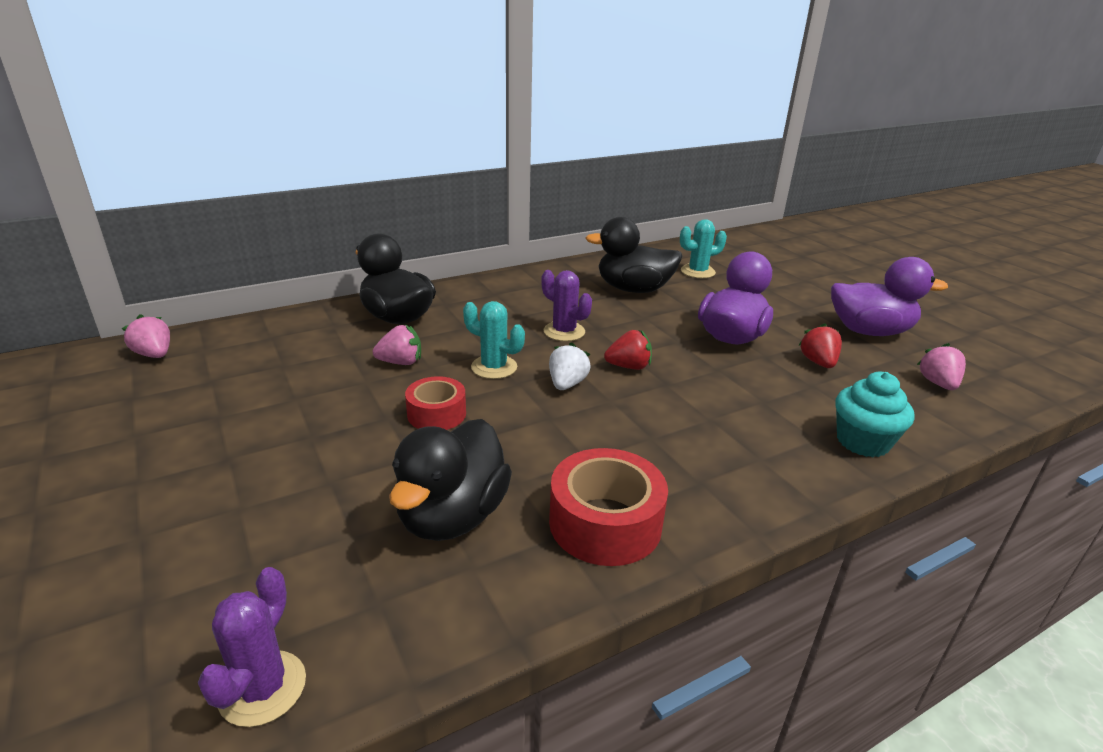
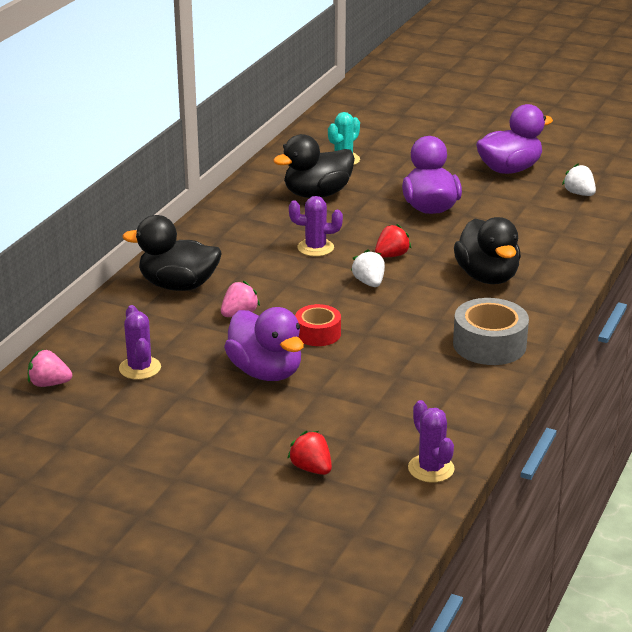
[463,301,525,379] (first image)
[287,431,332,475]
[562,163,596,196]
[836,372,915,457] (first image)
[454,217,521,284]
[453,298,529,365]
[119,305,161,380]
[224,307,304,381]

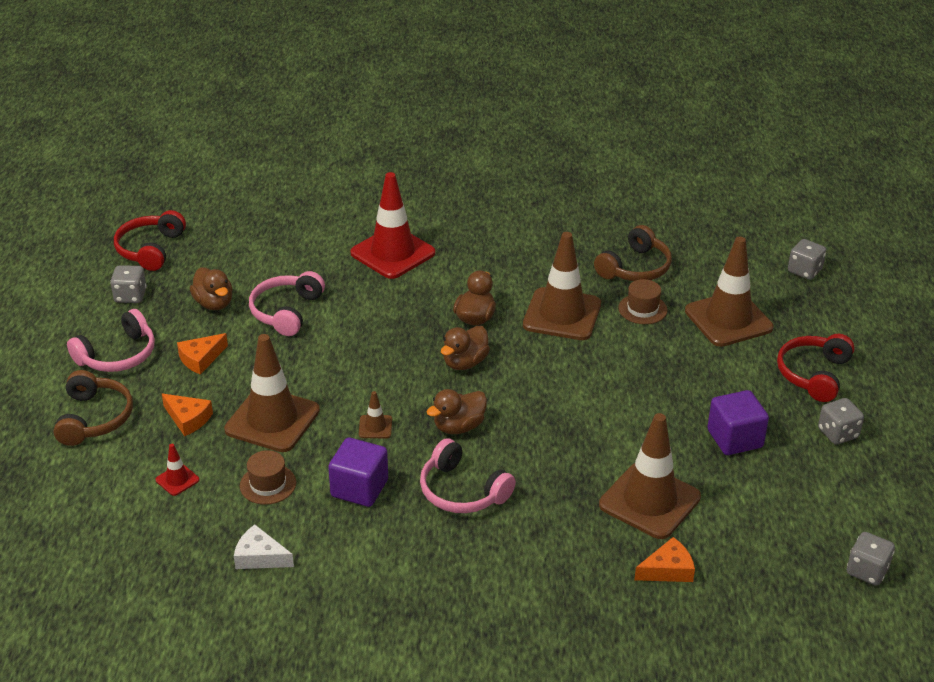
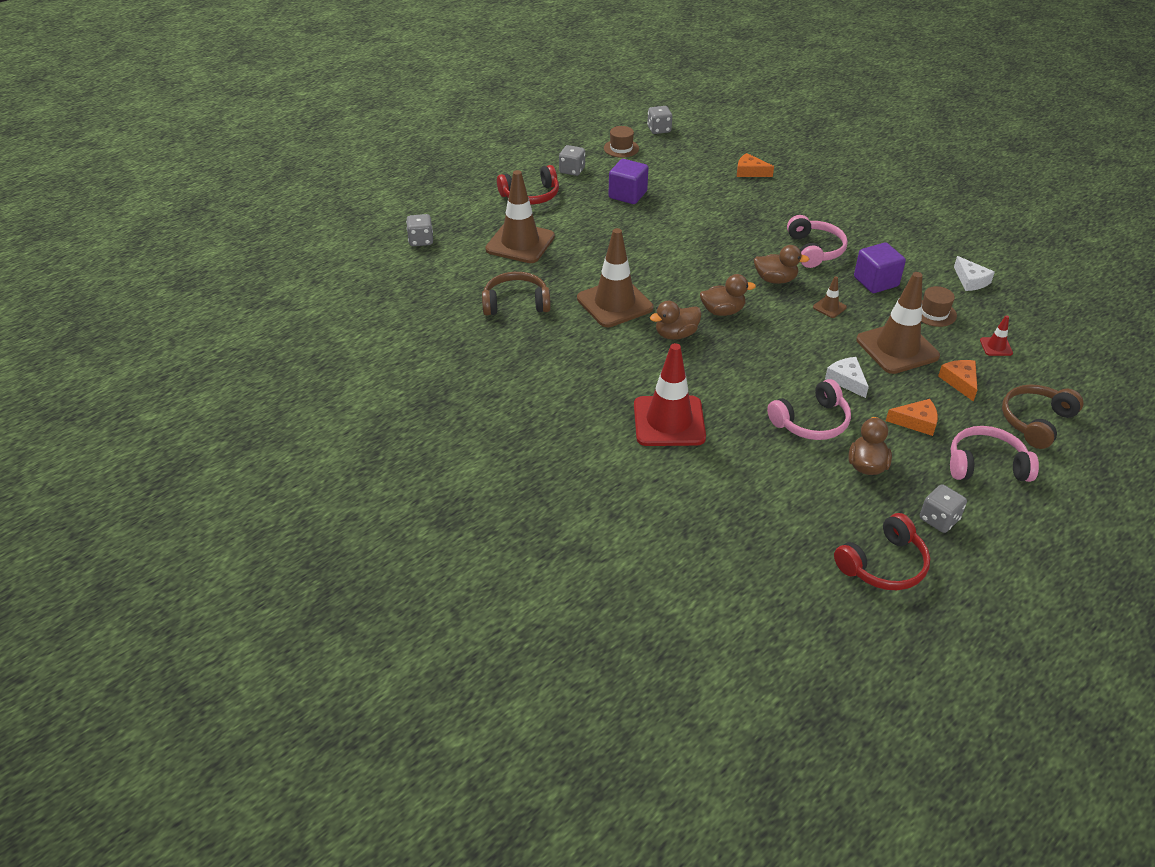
[604,126,639,158]
[599,413,701,539] (first image)
[825,357,869,398]

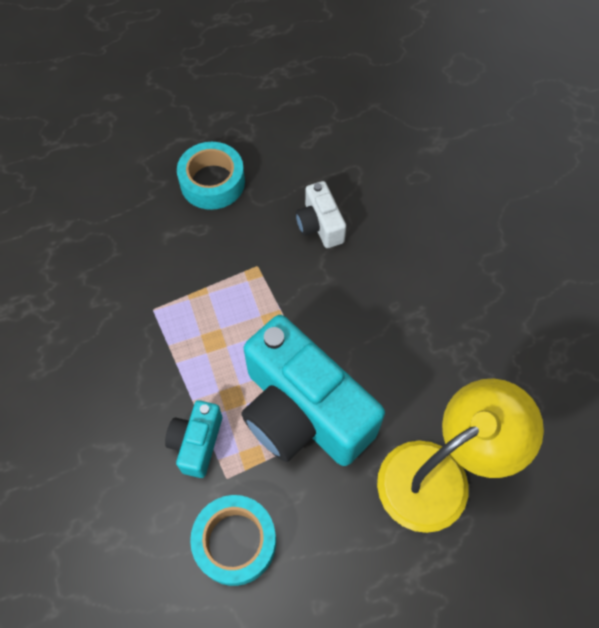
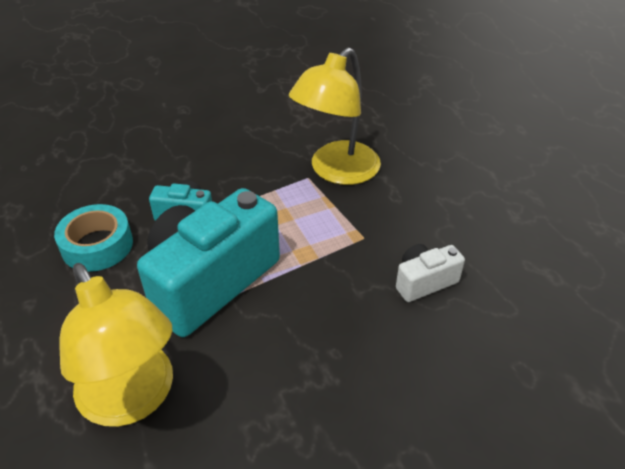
[177,142,245,210] (first image)
[289,48,381,185]

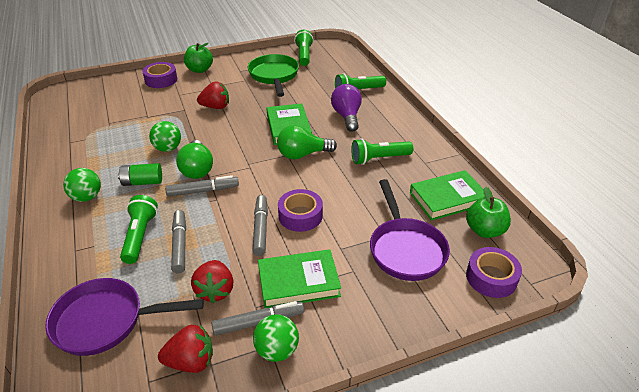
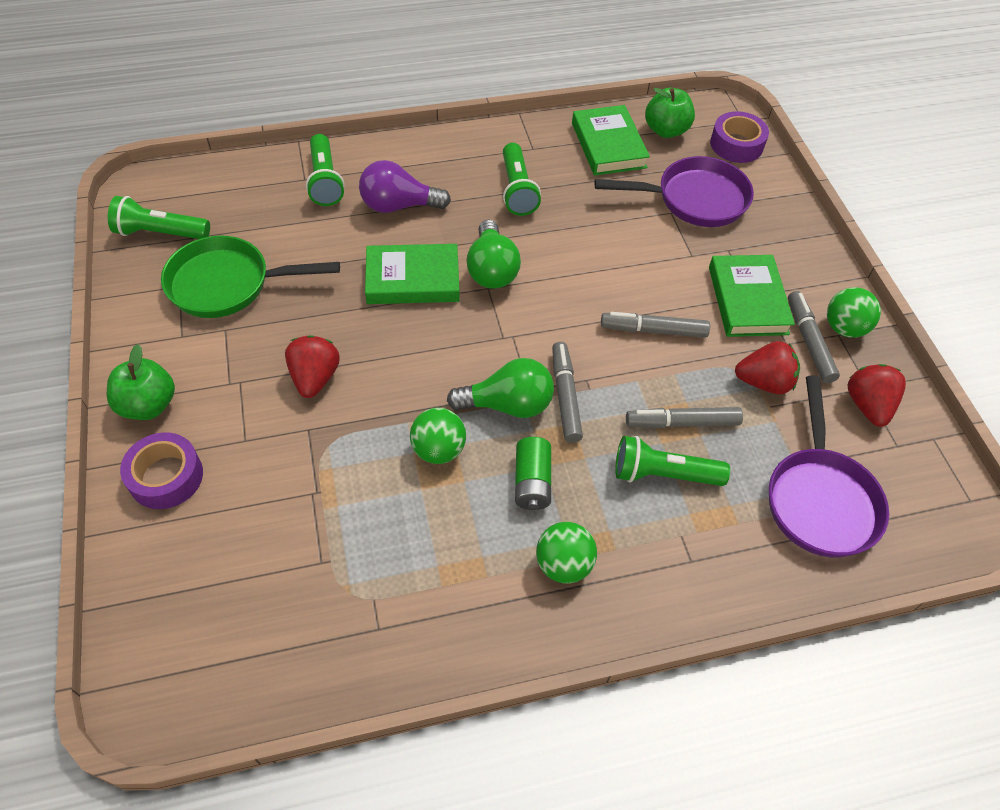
[278,189,323,232] (first image)

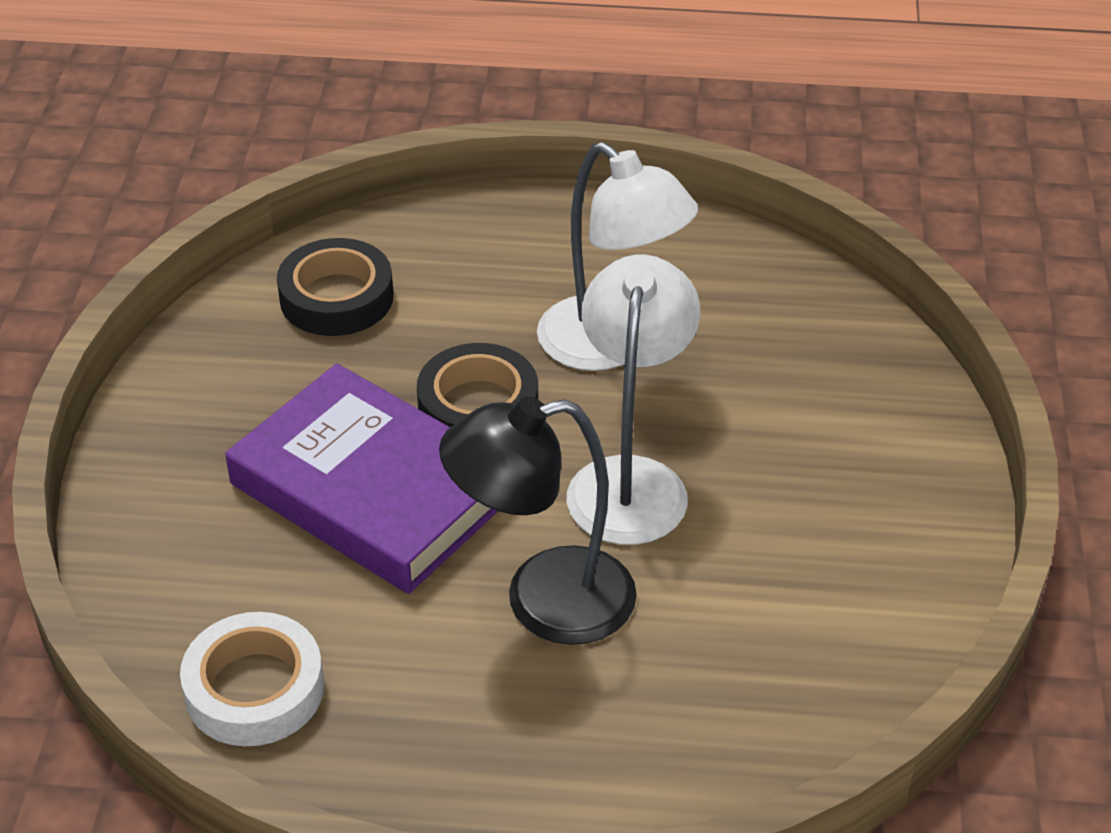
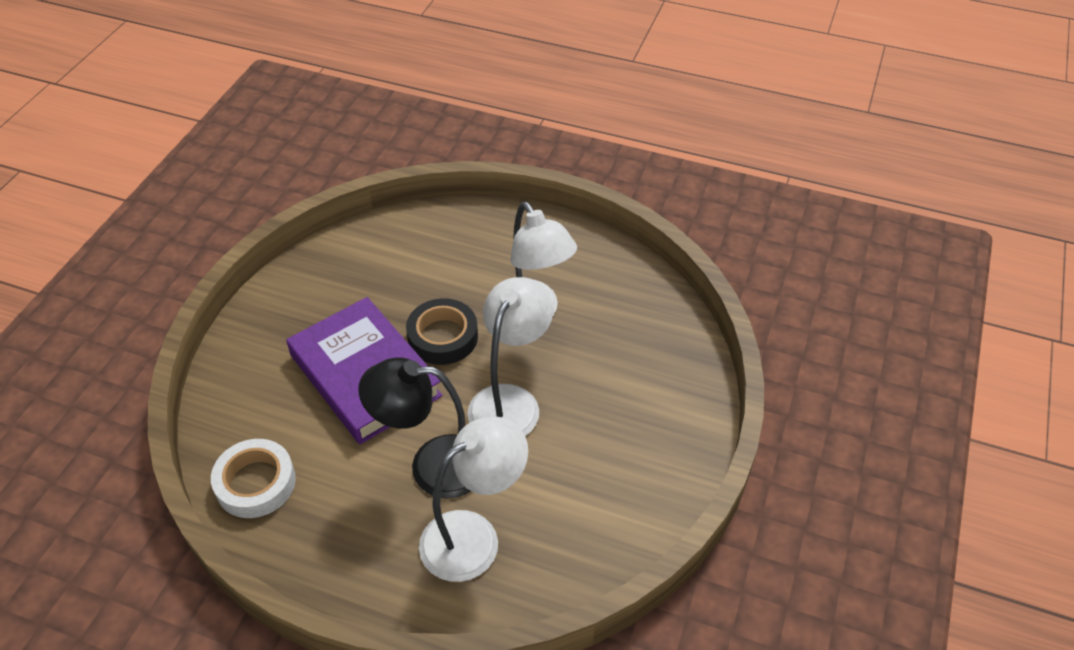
[277,238,393,336] (first image)
[419,417,528,582]

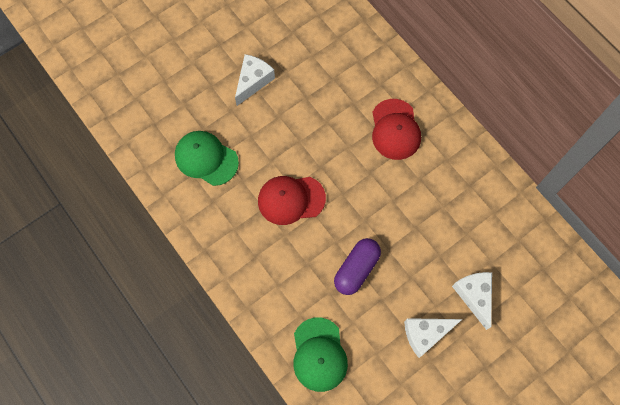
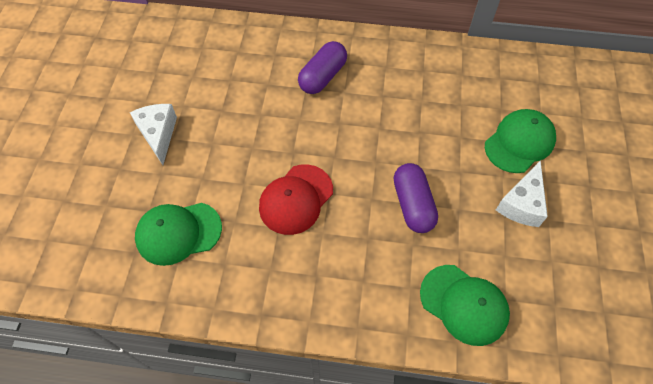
[298,41,347,94]
[485,109,556,173]

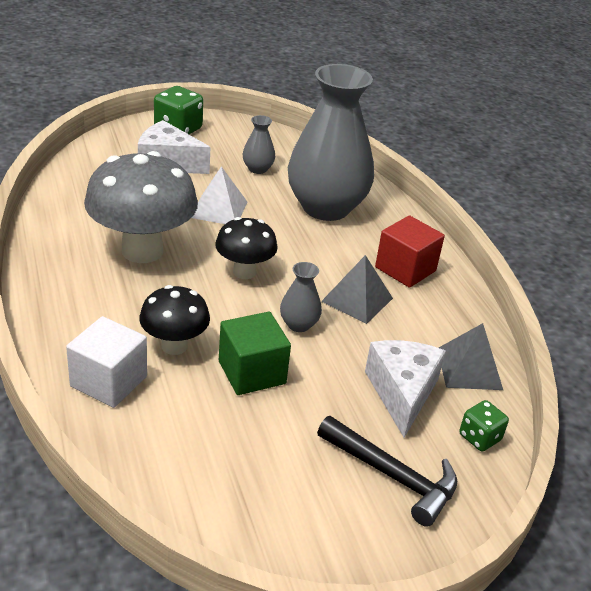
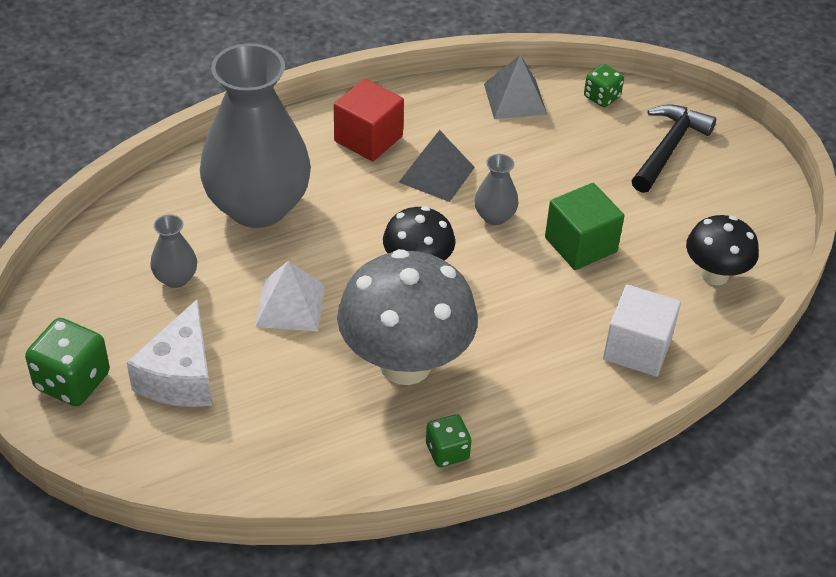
[686,215,759,286]
[365,340,446,438] (first image)
[426,414,471,467]

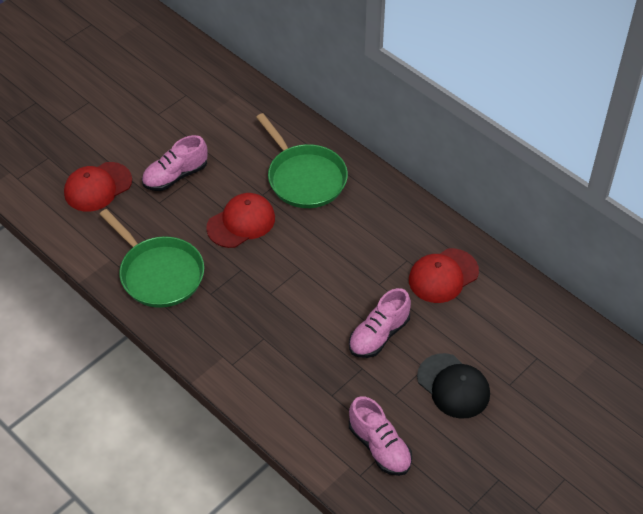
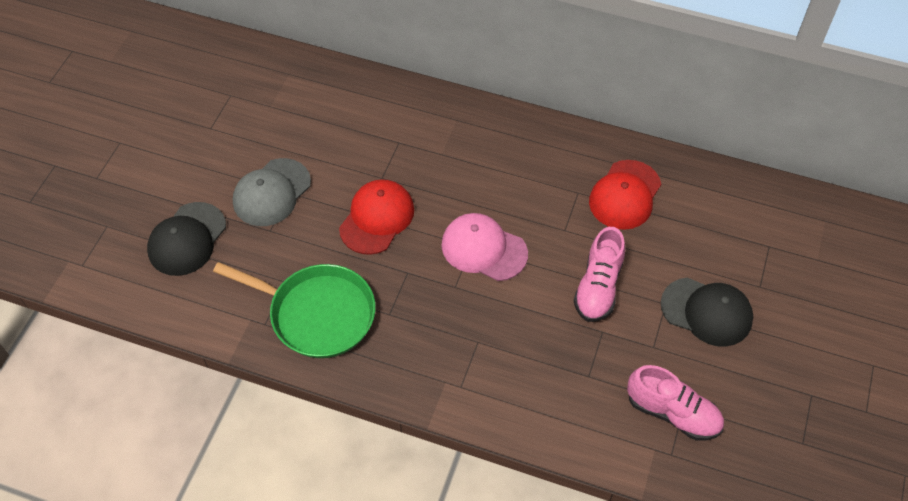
[256,113,348,208] (first image)
[233,158,311,226]
[147,202,226,276]
[441,213,528,281]

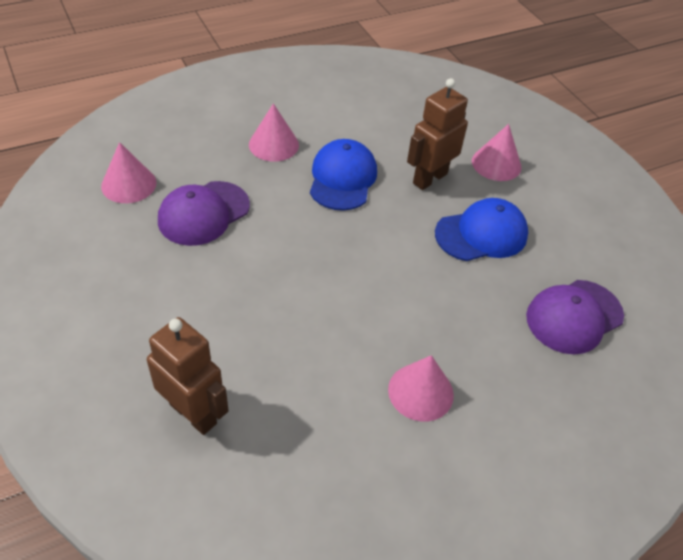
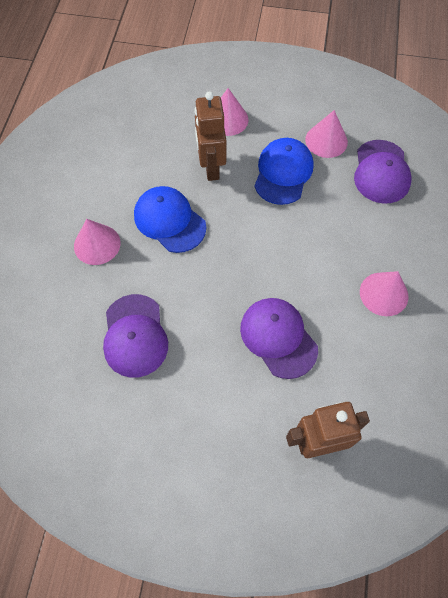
[305,110,348,158]
[240,298,318,379]

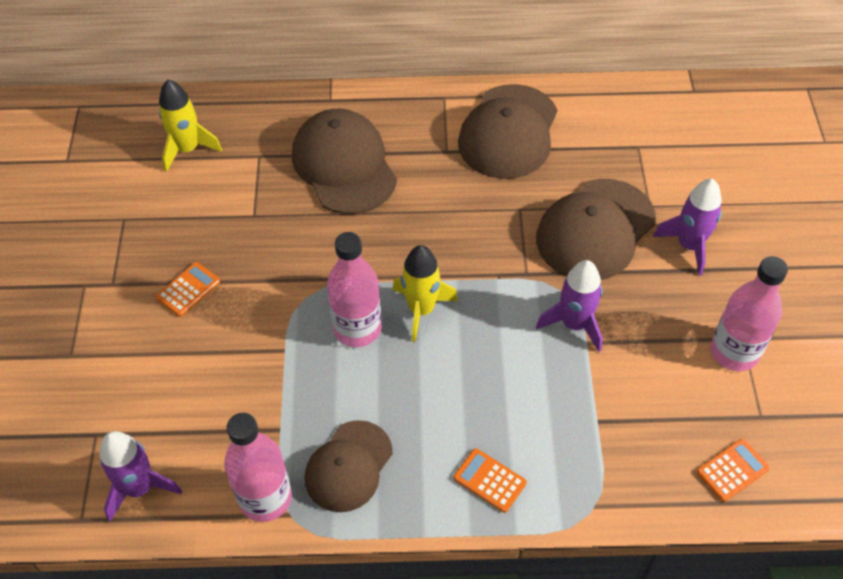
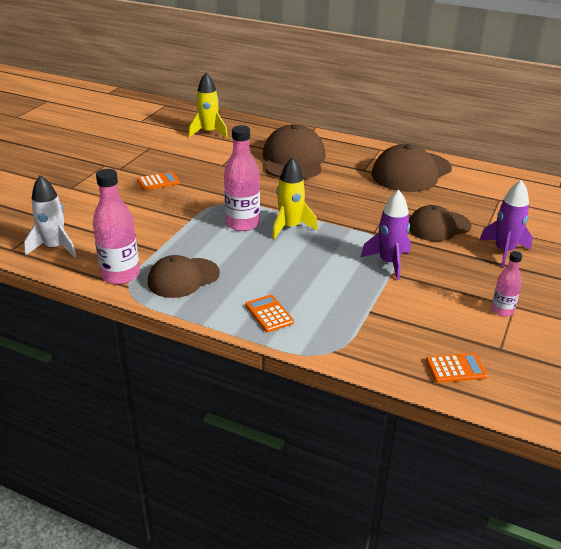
[409,205,472,241]
[491,251,523,317]
[24,175,77,257]

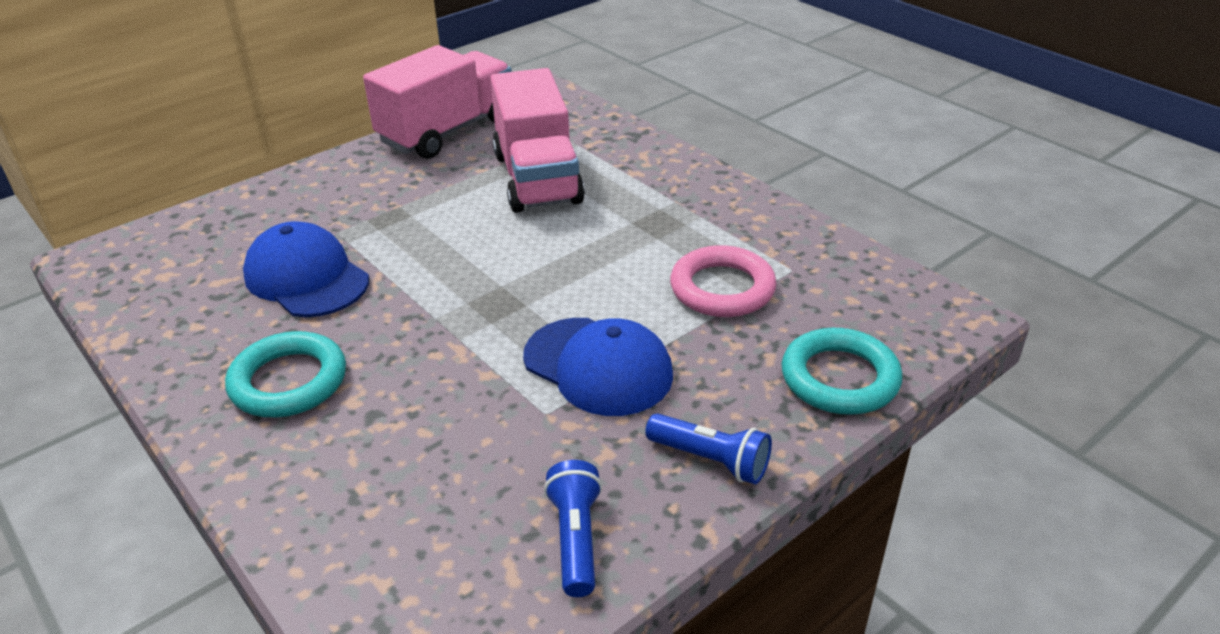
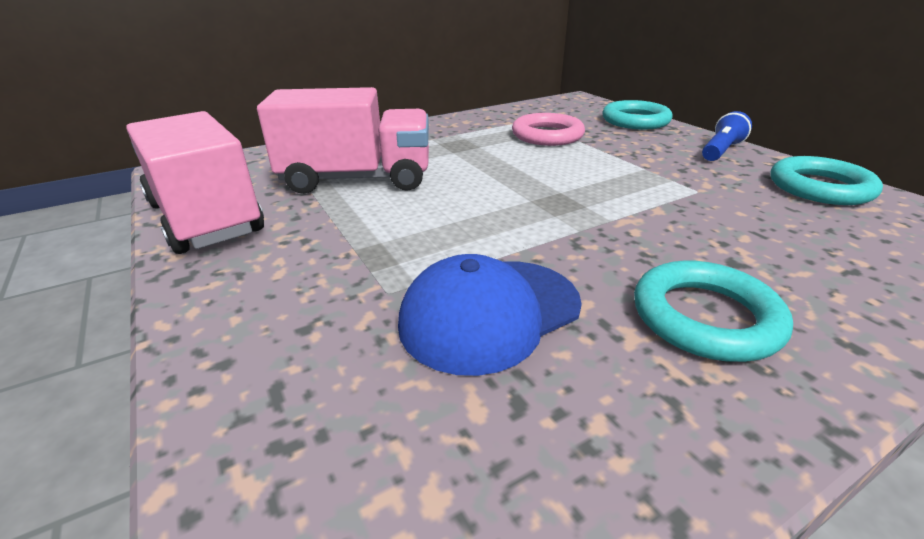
[523,318,673,416] (first image)
[770,156,883,205]

